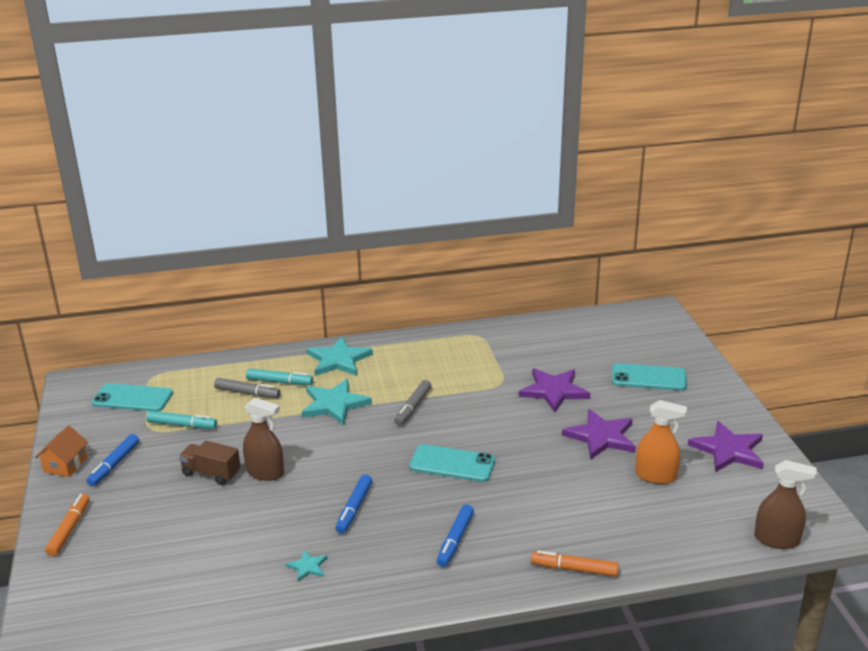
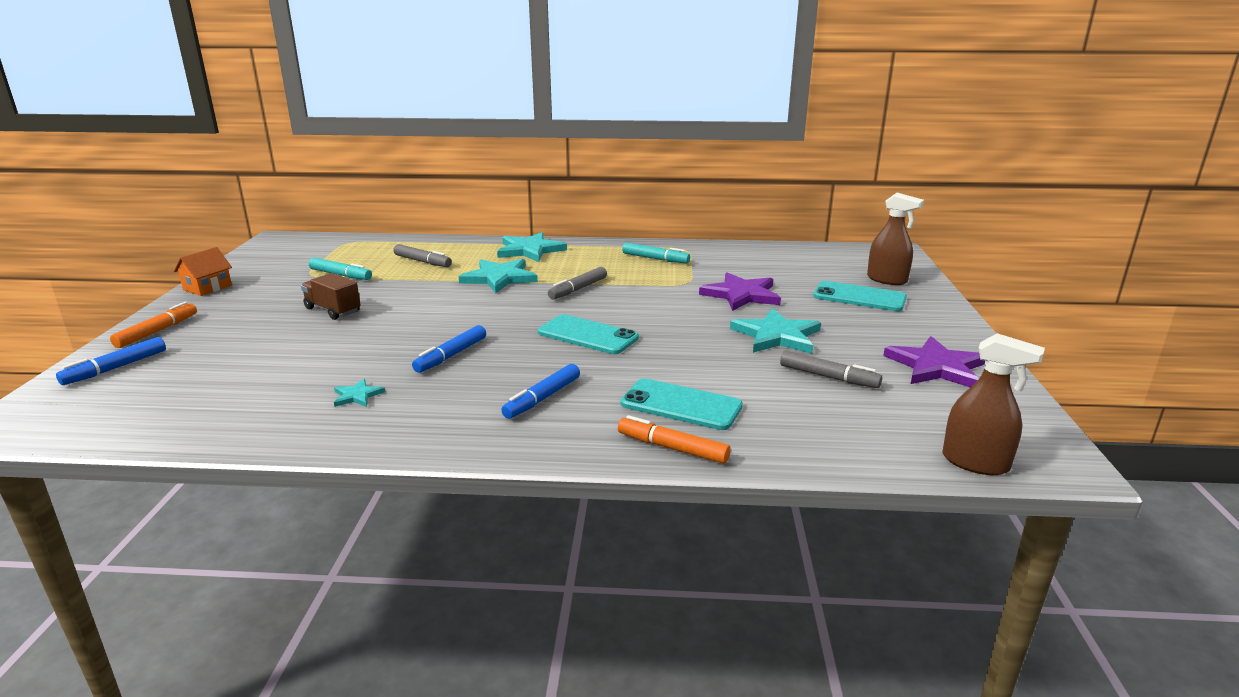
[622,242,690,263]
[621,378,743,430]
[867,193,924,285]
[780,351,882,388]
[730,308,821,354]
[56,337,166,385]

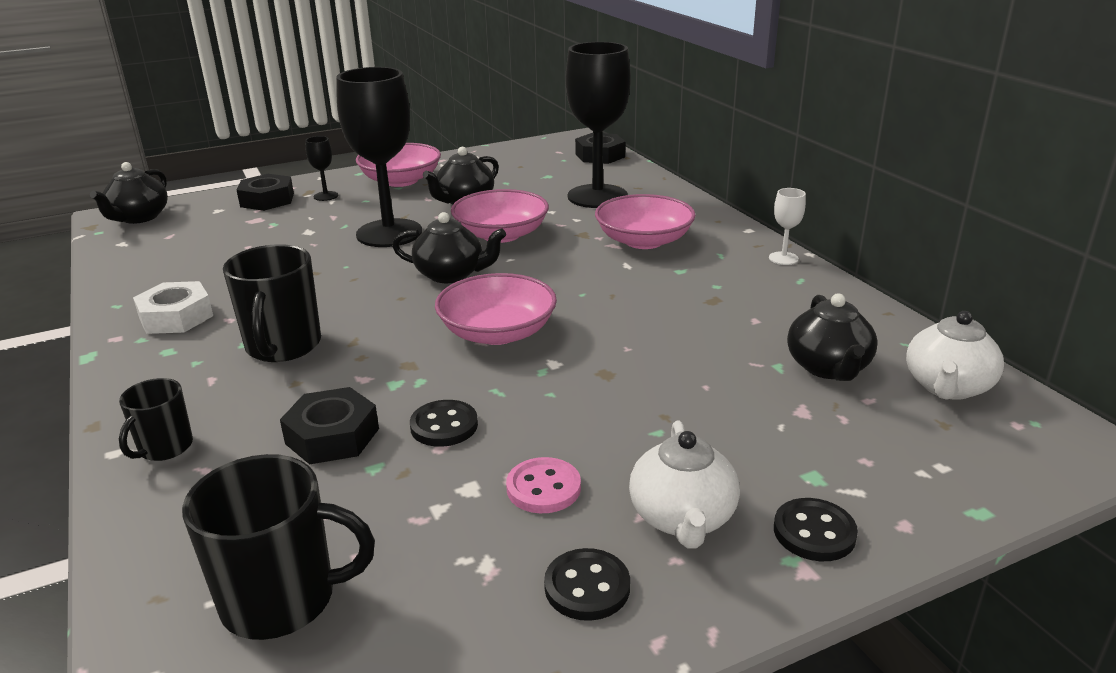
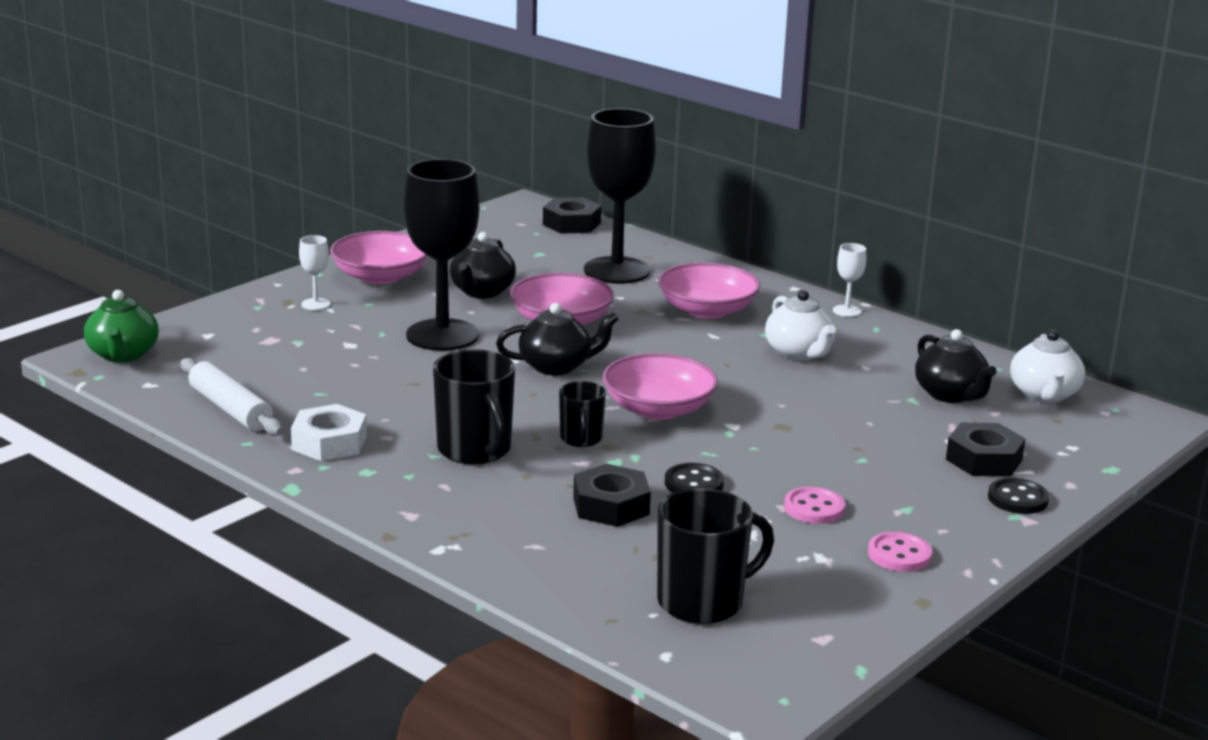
[299,235,331,310]
[84,290,159,362]
[946,423,1026,476]
[559,381,606,447]
[765,290,836,361]
[868,532,932,572]
[181,358,283,436]

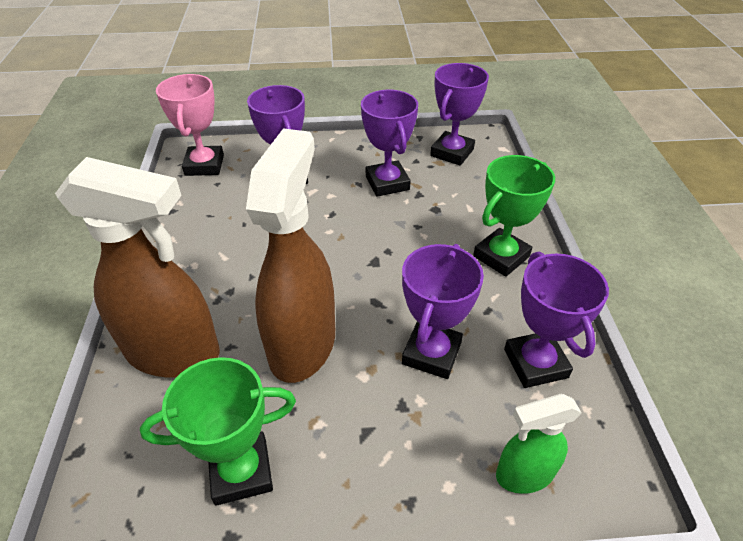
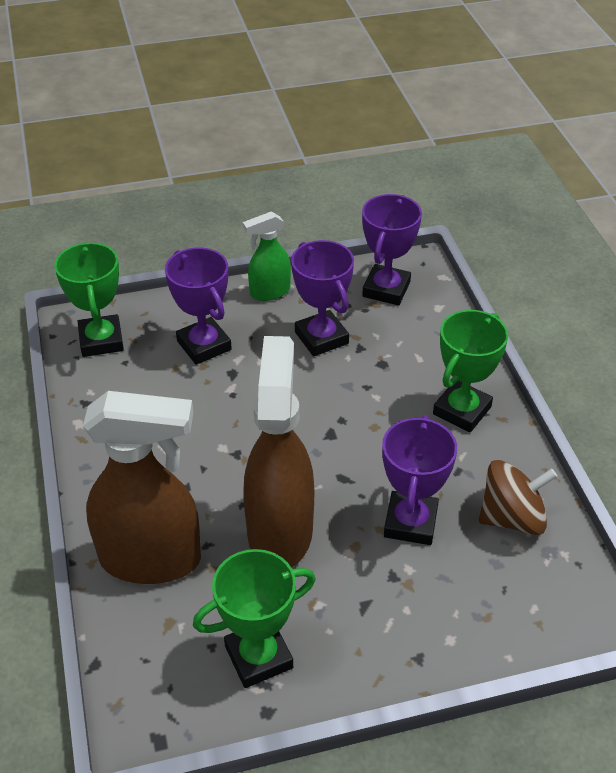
[54,242,124,357]
[479,460,557,535]
[243,211,291,301]

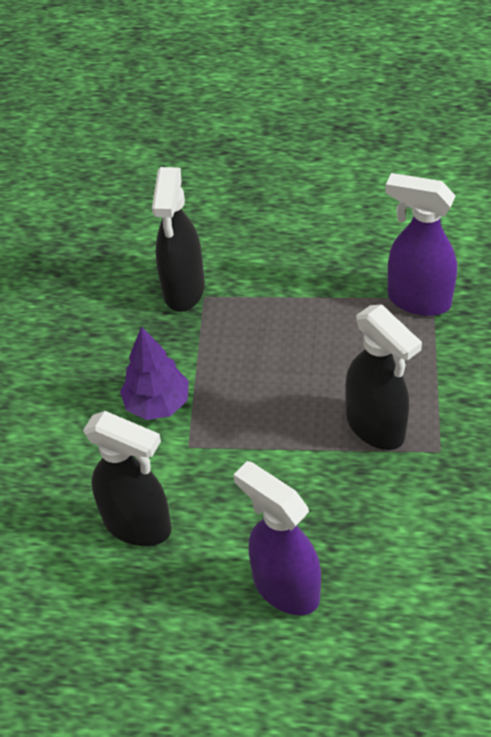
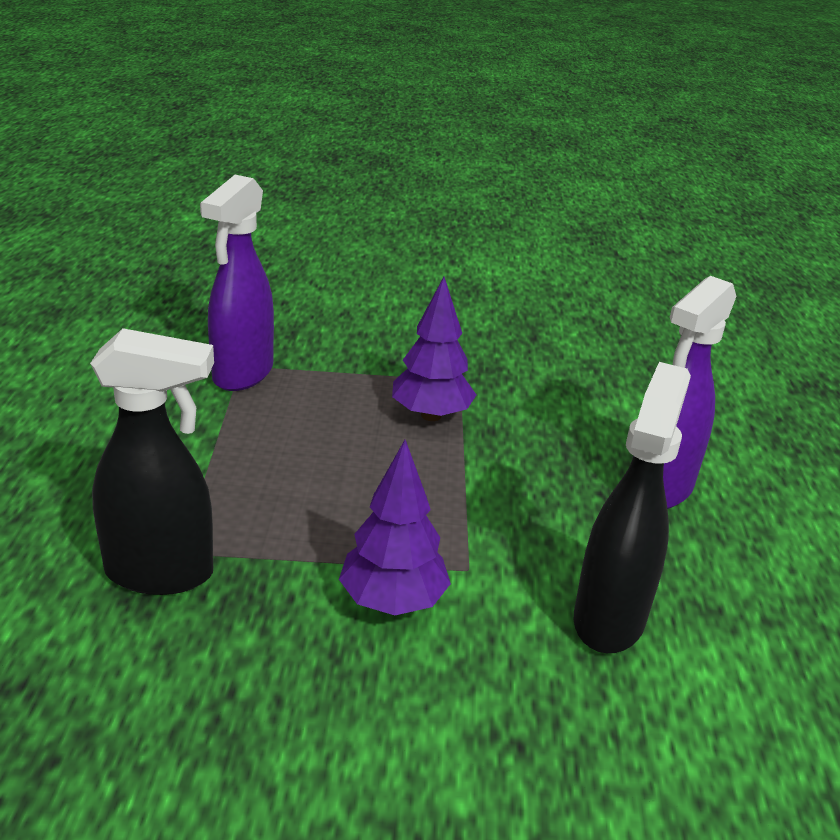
[392,277,476,421]

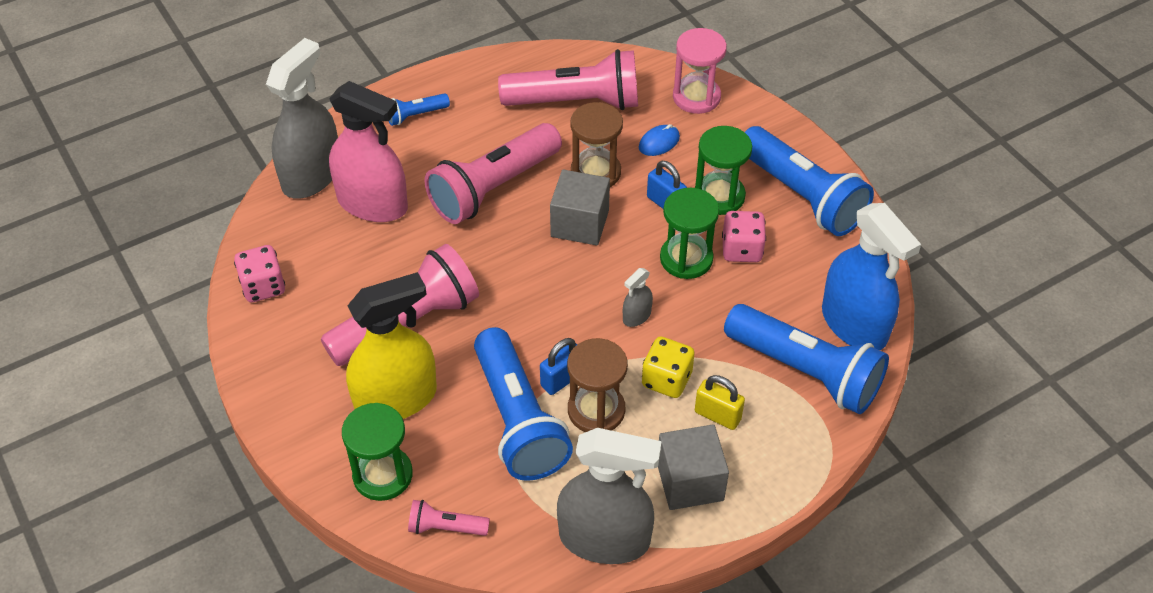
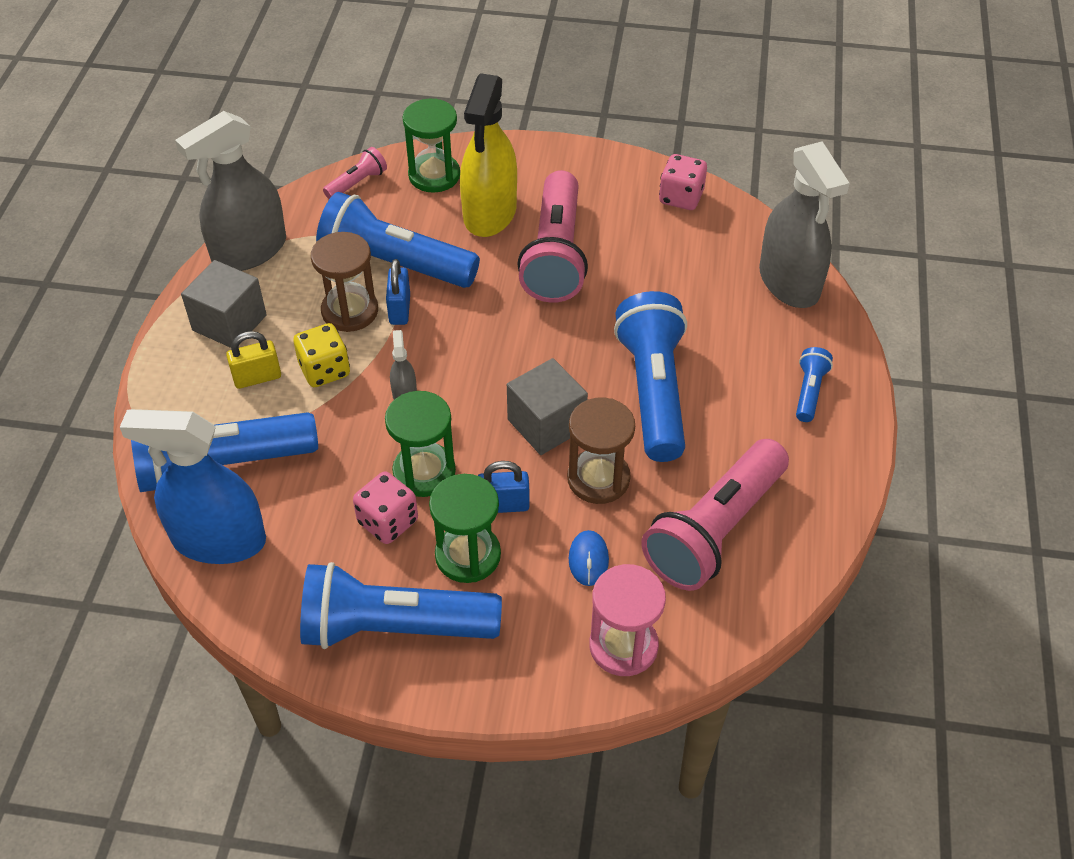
[329,81,408,222] (first image)
[614,291,687,462]

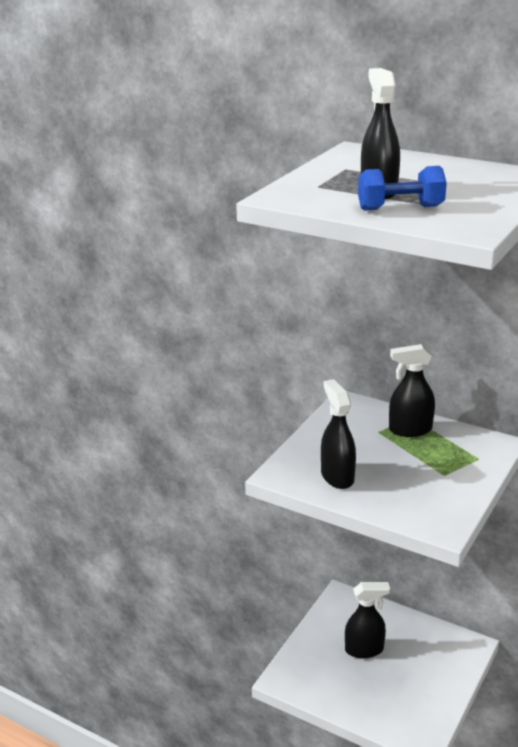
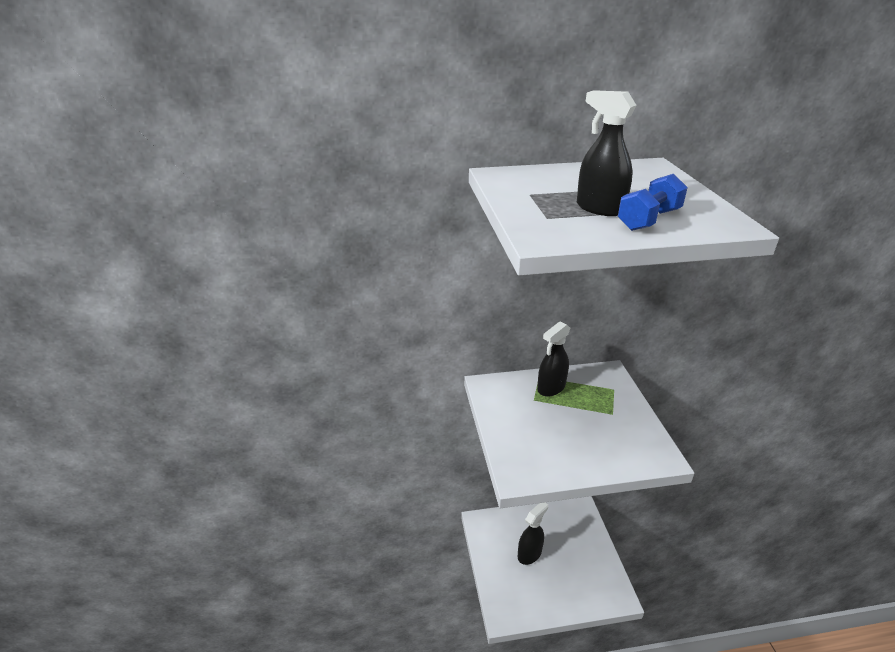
[321,379,356,489] (first image)

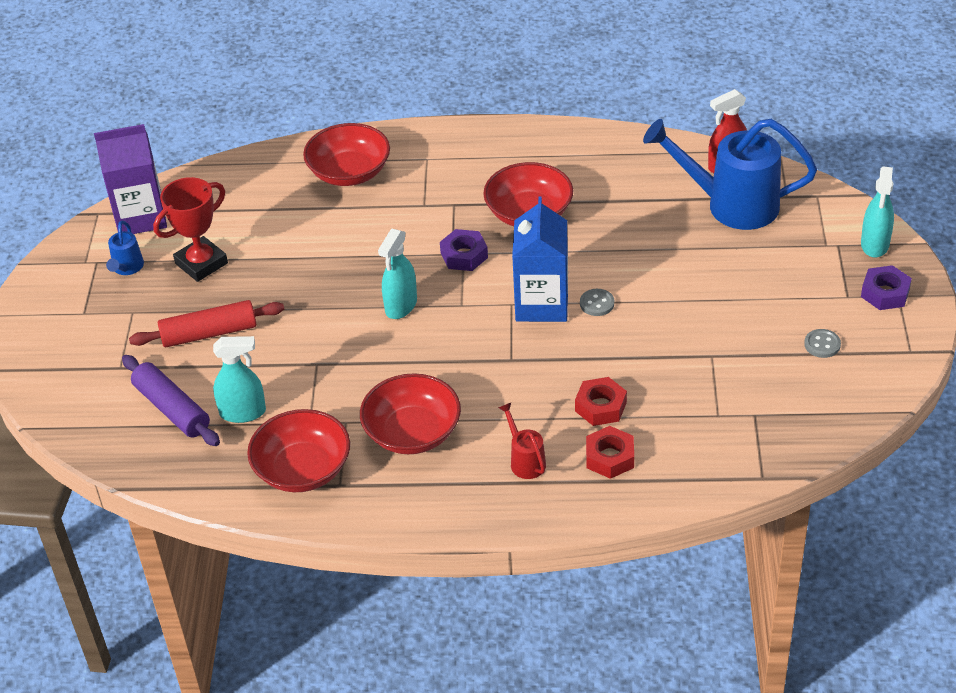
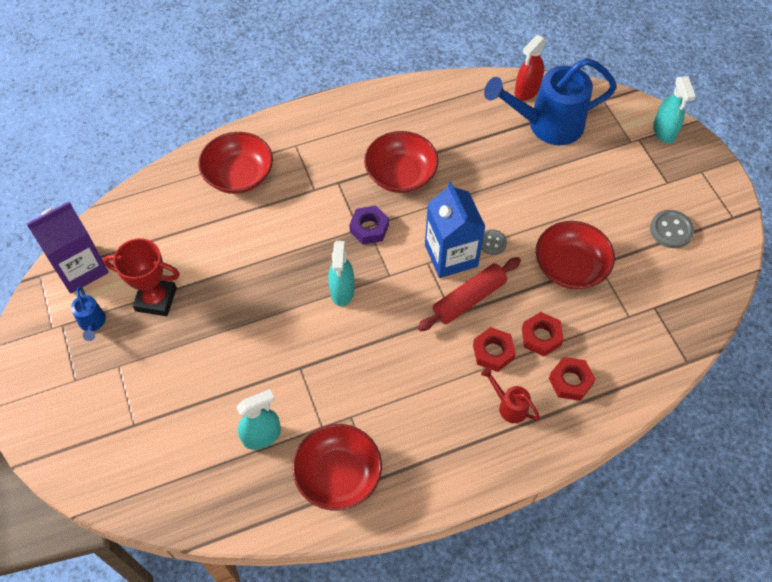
[103,238,180,316]
[861,265,912,310] (first image)
[417,257,521,331]
[650,210,694,248]
[122,355,220,446] (first image)
[536,221,615,289]
[473,327,516,372]

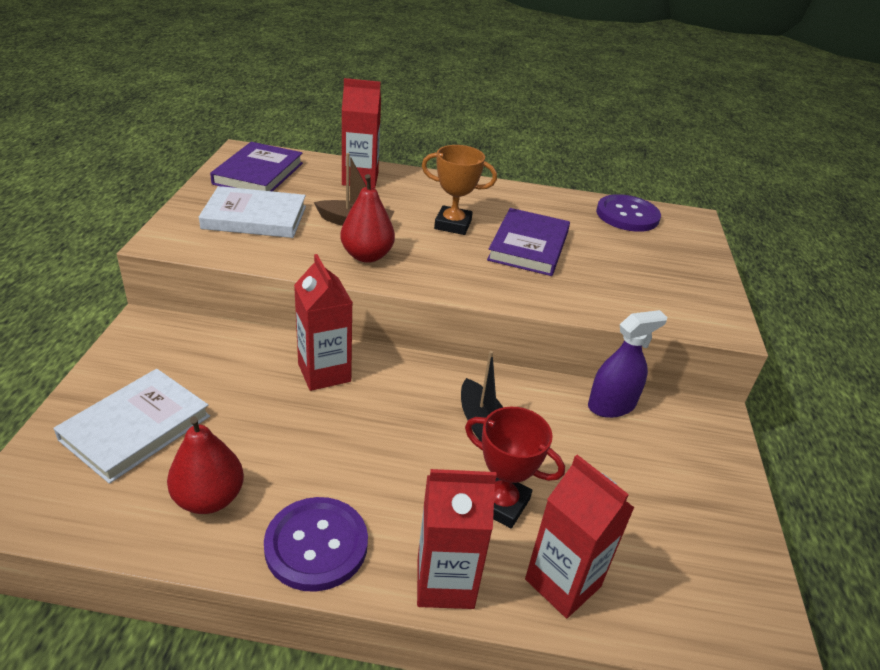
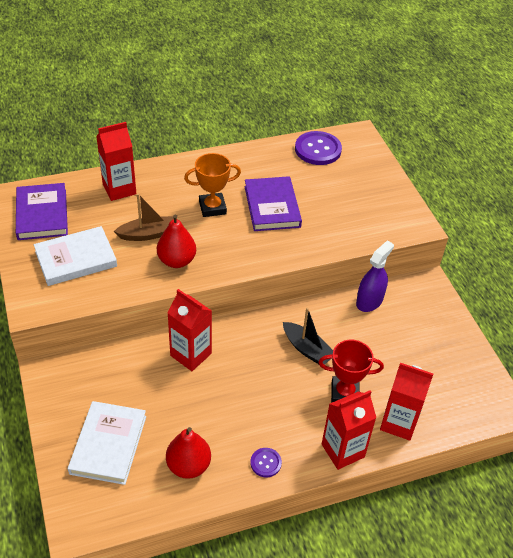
[250,448,282,477]

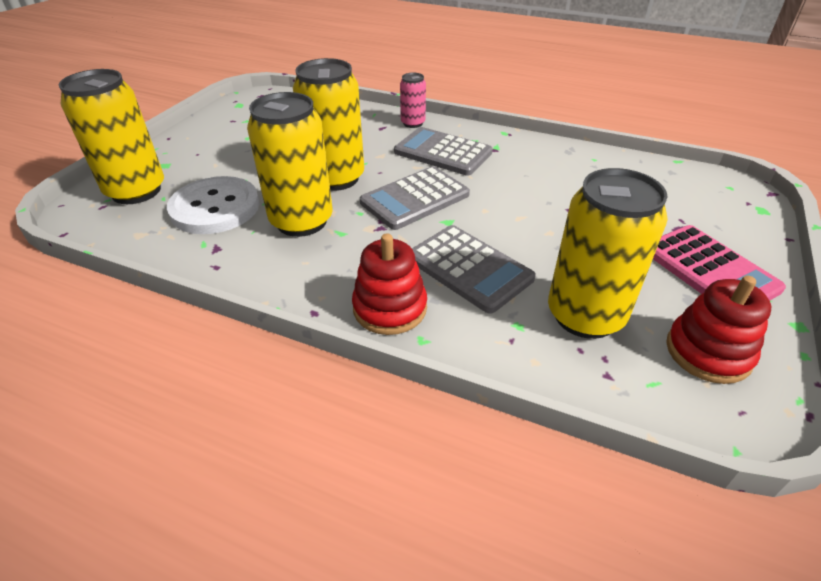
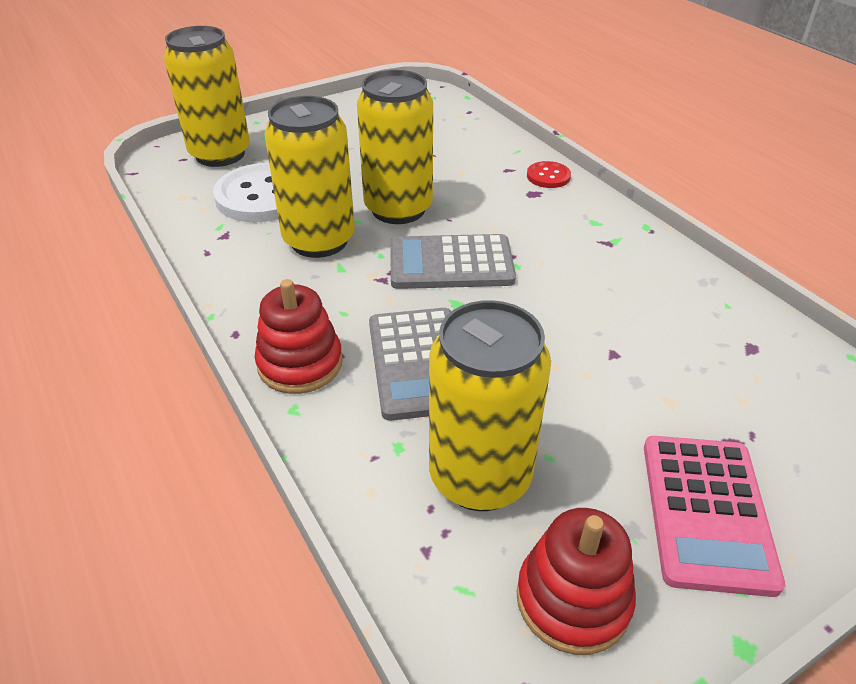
[527,161,571,188]
[394,127,493,176] (first image)

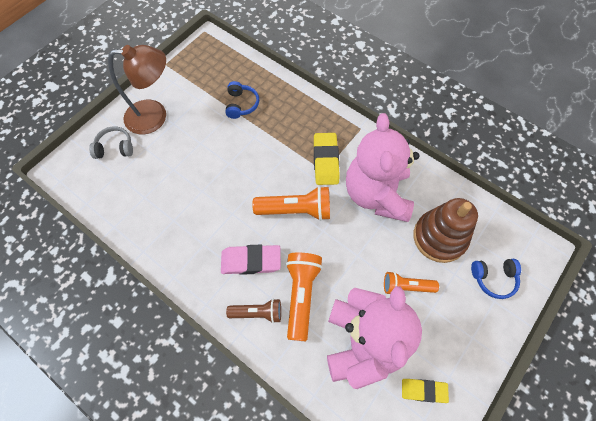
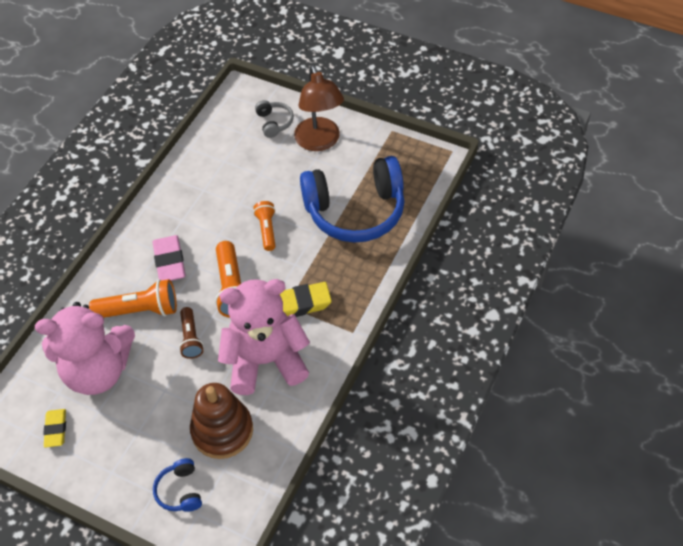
[300,156,404,243]
[253,201,276,251]
[179,307,204,359]

